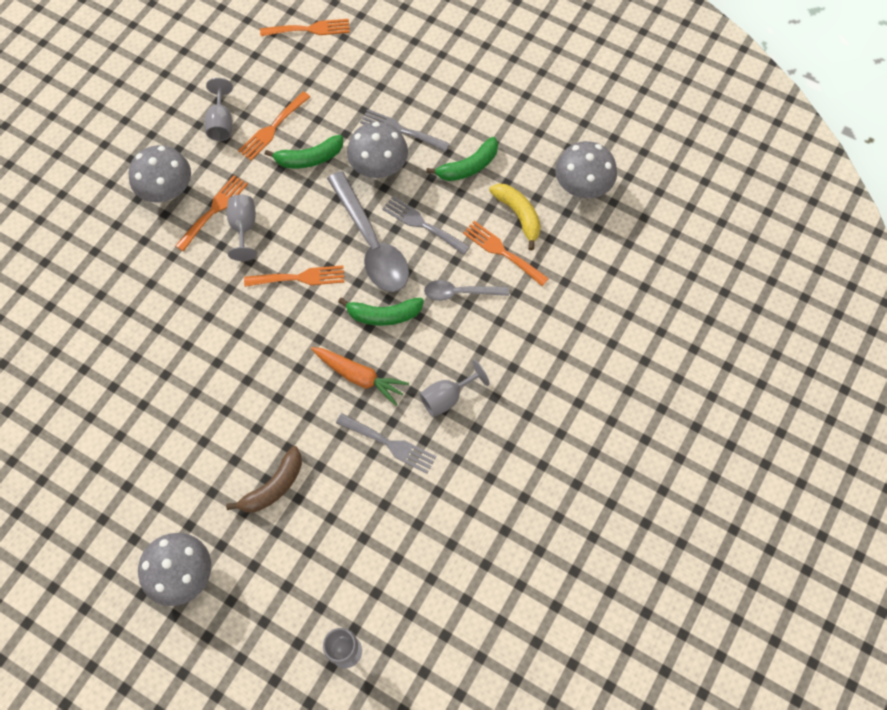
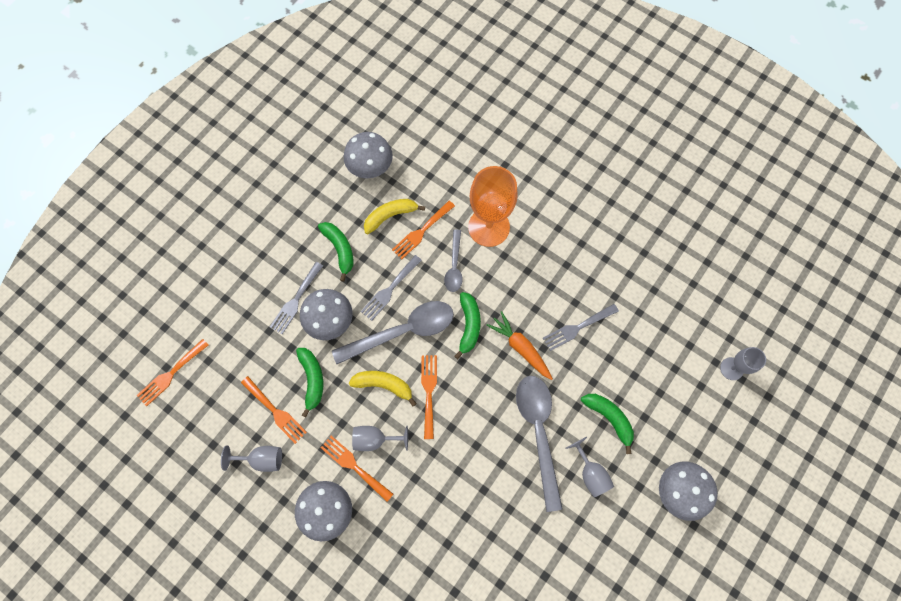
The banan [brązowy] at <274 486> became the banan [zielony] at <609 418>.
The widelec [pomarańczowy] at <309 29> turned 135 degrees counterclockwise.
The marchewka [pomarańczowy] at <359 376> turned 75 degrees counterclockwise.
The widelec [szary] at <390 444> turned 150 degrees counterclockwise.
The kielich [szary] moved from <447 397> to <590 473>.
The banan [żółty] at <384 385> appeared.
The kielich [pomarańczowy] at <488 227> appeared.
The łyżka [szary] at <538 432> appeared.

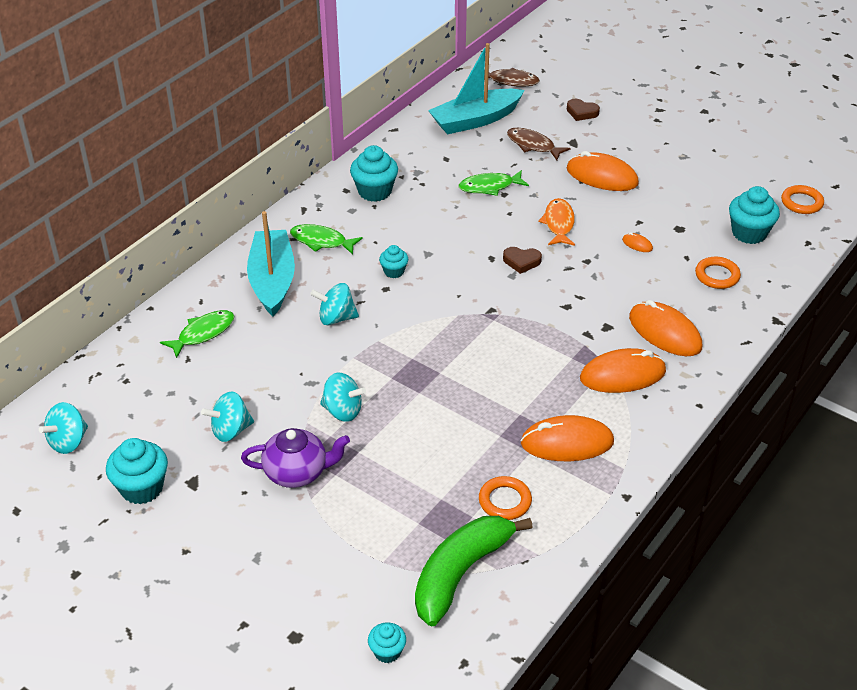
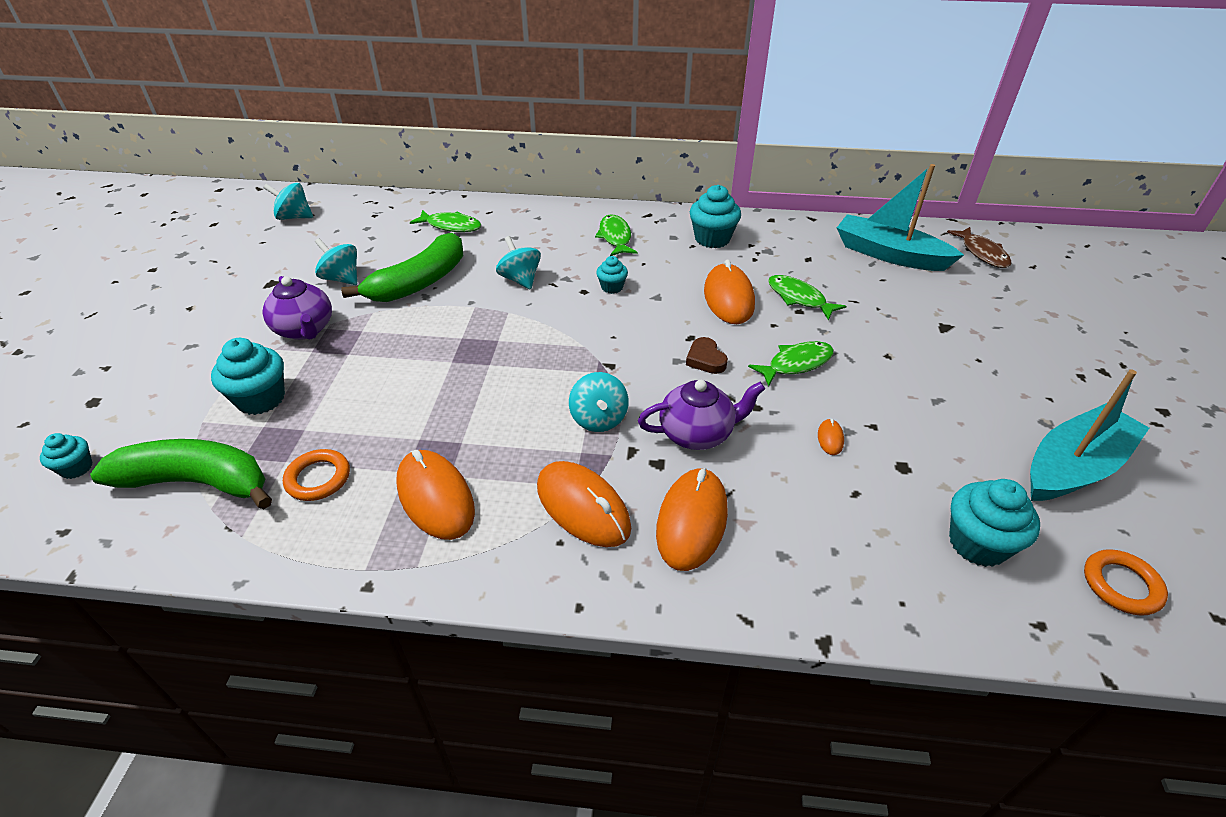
The muffinka [turkusowy] moved from <142 488> to <261 399>.
The łódka [turkusowy] moved from <272 281> to <1073 467>.
The bączek [turkusowy] moved from <343 411> to <598 419>.
The ryba [brązowy] at <533 145> disappeared.
The ryba [pomarańczowy] at <559 223> became the ryba [zielony] at <796 364>.
The serce [brązowy] at <581 112> disappeared.
The myszka [pomarańczowy] moved from <602 176> to <728 298>.
The pierścień [pomarańczowy] at <717 276> disappeared.
The banan [zielony] at <419 282> appeared.
The imbryk [fioletowy] at <697 433> appeared.

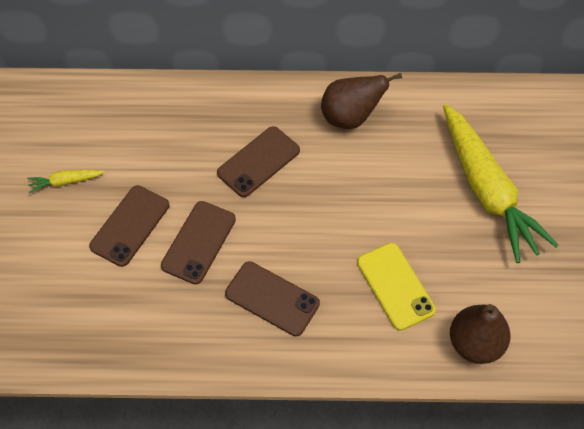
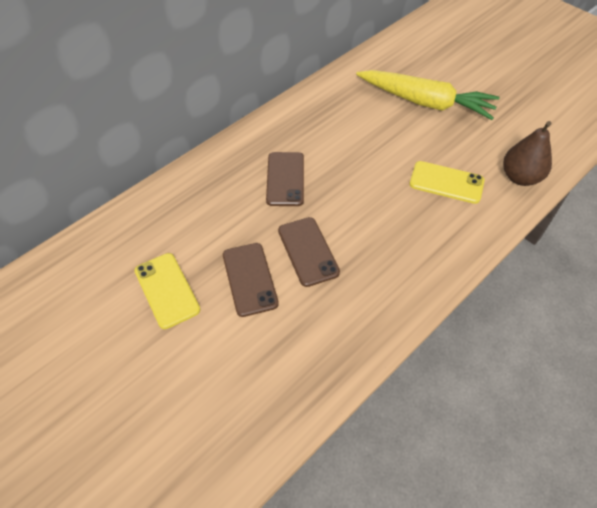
The marchewka [żółty] at <65 182> was replaced by the telefon [żółty] at <167 290>.
The telefon [brązowy] at <272 299> disappeared.
The gruszka [brązowy] at <350 117> disappeared.

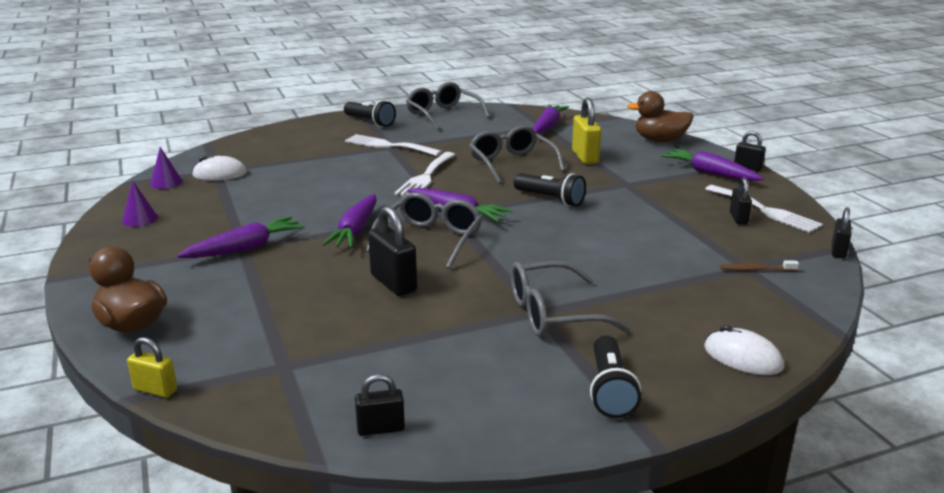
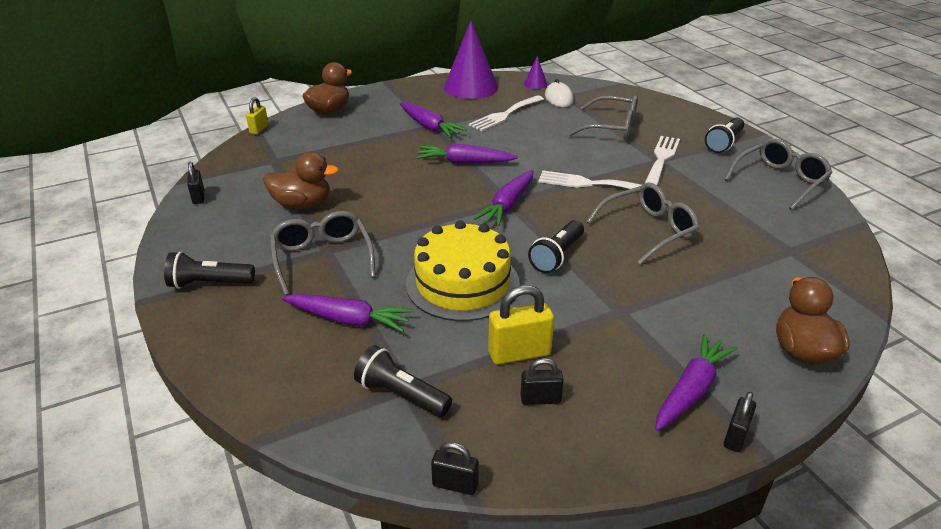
The stożek [fioletowy] at <140 219> changed to 2.29 times the size.
The okulary [szary] moved from <430 239> to <612 127>.
The kłódka [czarny] at <393 283> disappeared.
The marchewka [fioletowy] moved from <547 126> to <348 320>.
The kłódka [żółty] moved from <585 157> to <519 353>.
The myszka [biały] at <742 357> disappeared.
The widelec [biały] moved from <765 210> to <505 115>.
The szczoteczka do zębów [brązowy] at <756 270> was replaced by the latarka [czarny] at <401 395>.
The kaczka [brązowy] at <302 204> appeared.
The tort [żółty] at <462 283> appeared.

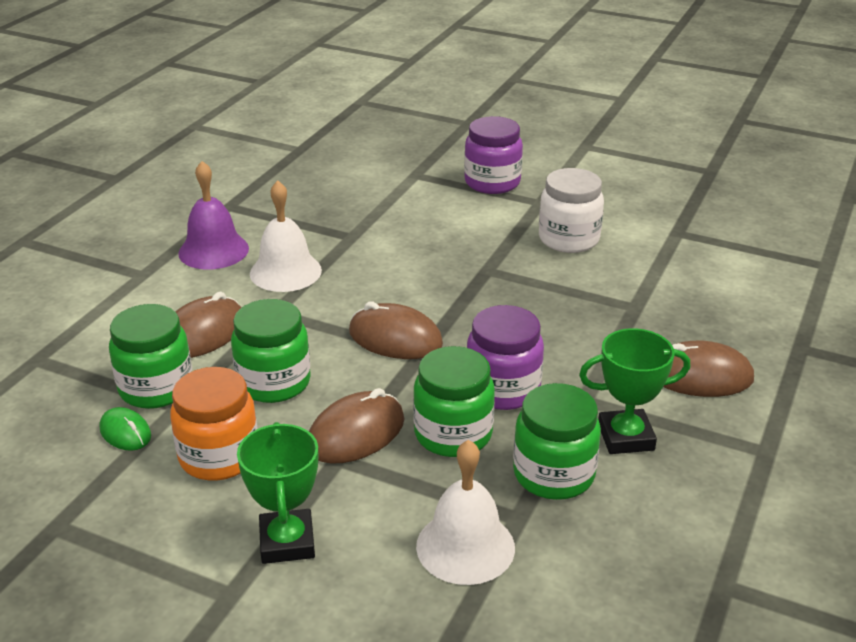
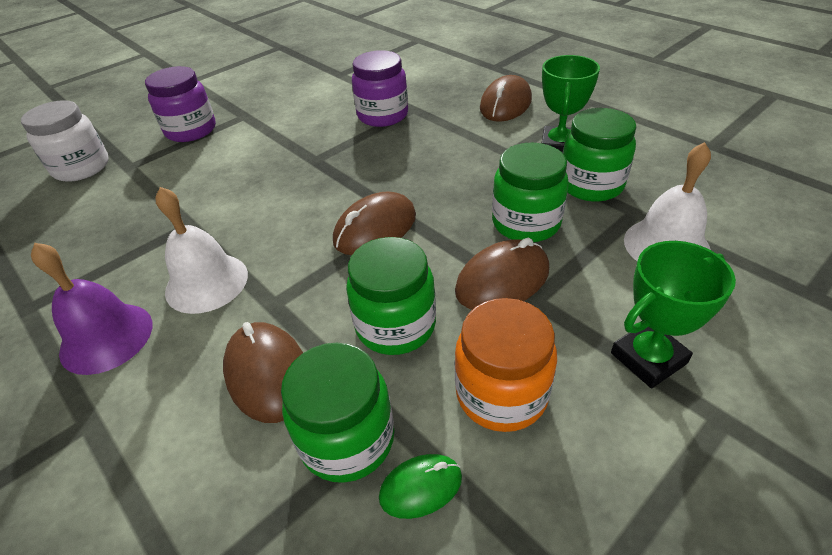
The puchar [zielony] at <287 542> turned 45 degrees counterclockwise.
The myszka [brązowy] at <356 433> turned 75 degrees clockwise.
The słoik [fioletowy] moved from <503 389> to <383 115>.
The słoik [biały] moved from <568 239> to <81 167>.

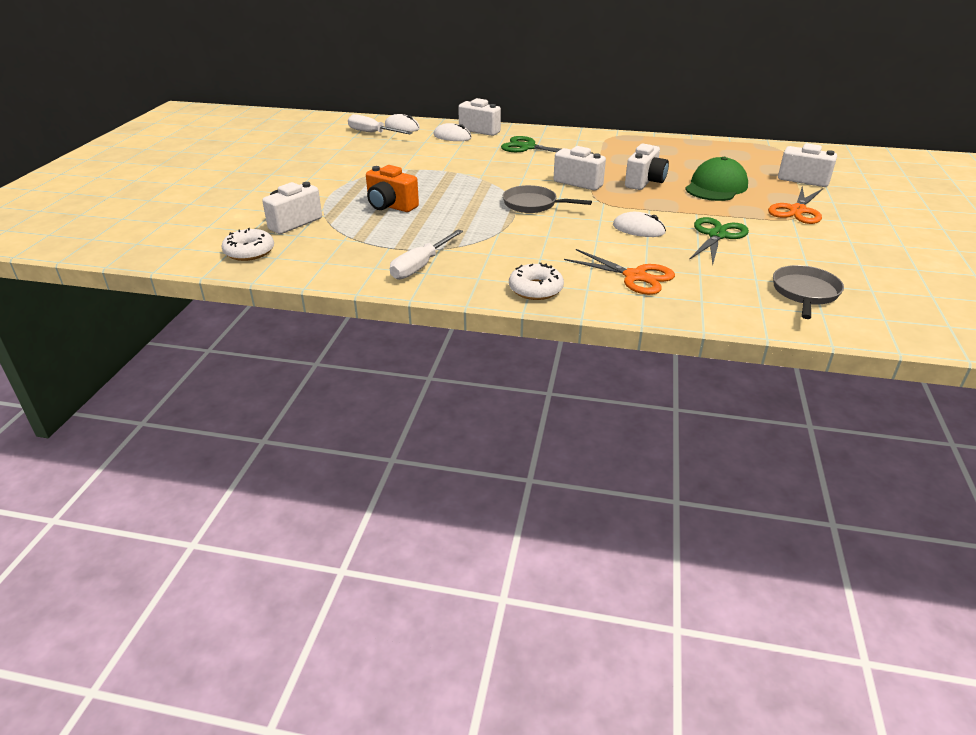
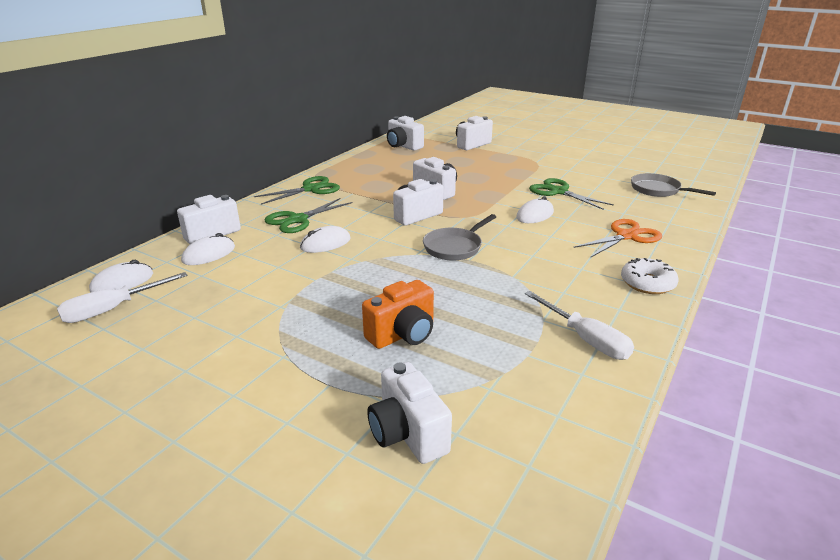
The donut [biały] at <249 252> disappeared.
The czapka [zielony] at <716 187> disappeared.
The nożyczki [pomarańczowy] at <797 211> disappeared.
The nożyczki [zielony] at <311 189> appeared.
The myszka [biały] at <325 243> appeared.
The aparat fotograficzny [biały] at <403 146> appeared.

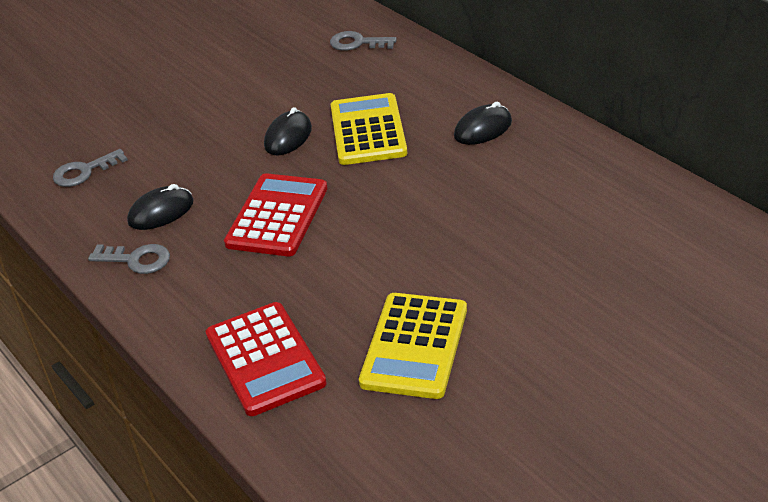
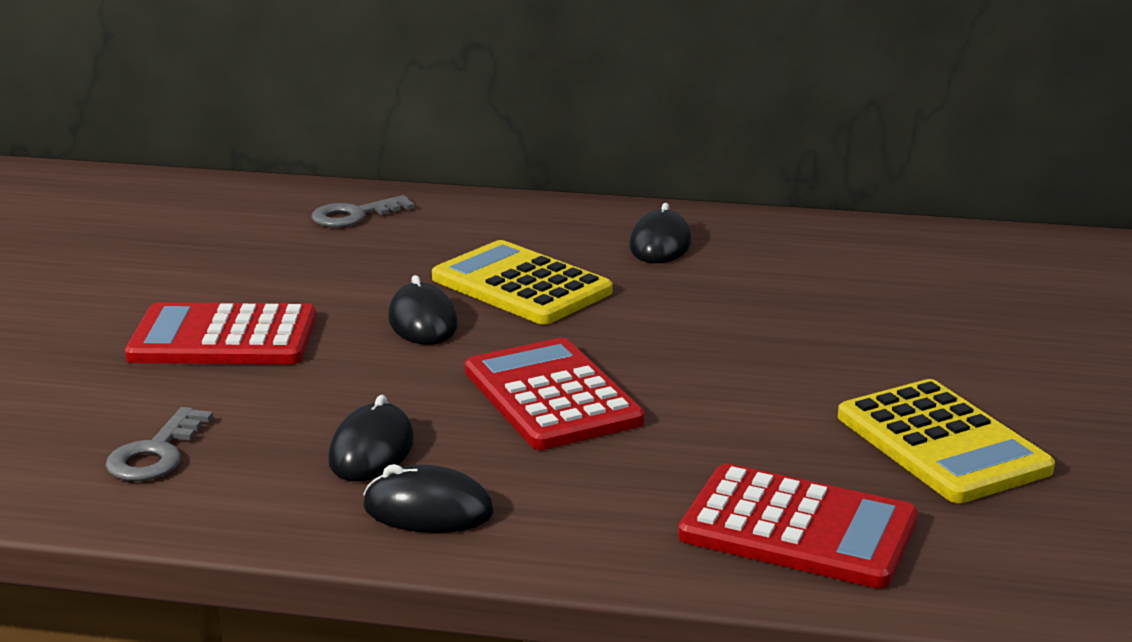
The klucz [szary] at <136 260> was replaced by the myszka [czarny] at <428 510>.
The kalkulator [czerwony] at <223 338> appeared.

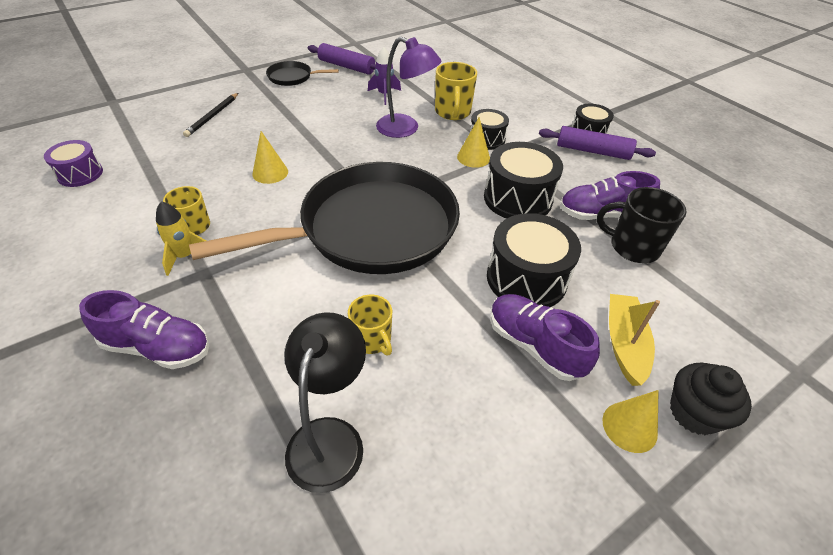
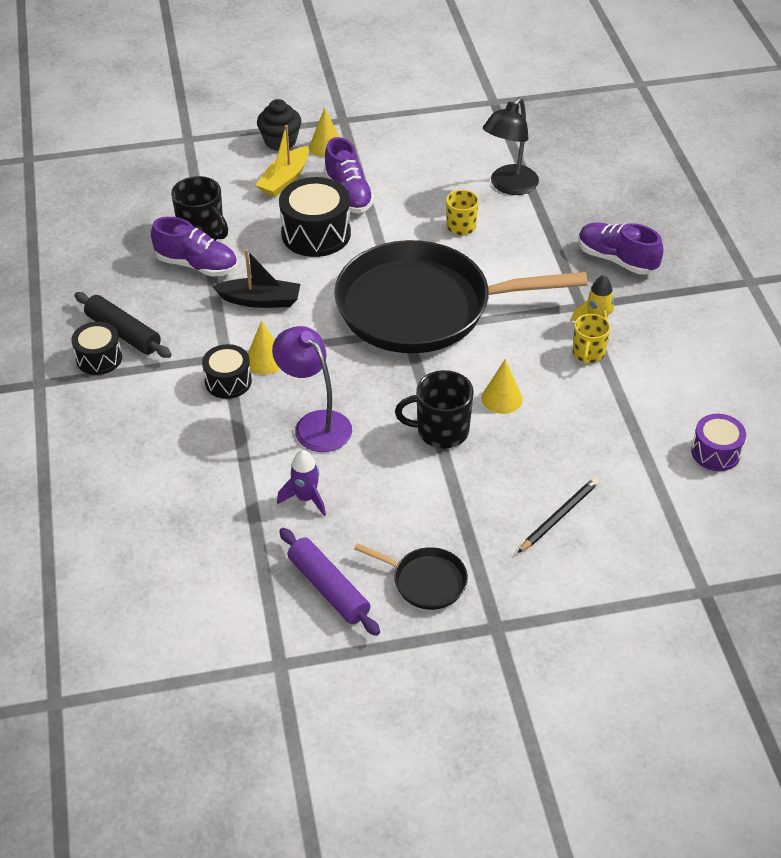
The kubek [żółty] at <452 112> disappeared.
The bęben [czarny] at <517 198> was replaced by the łódka [czarny] at <260 300>.
The wałek do ciasta [fioletowy] at <593 151> became the wałek do ciasta [czarny] at <123 333>.
The kubek [czarny] at <441 431> appeared.

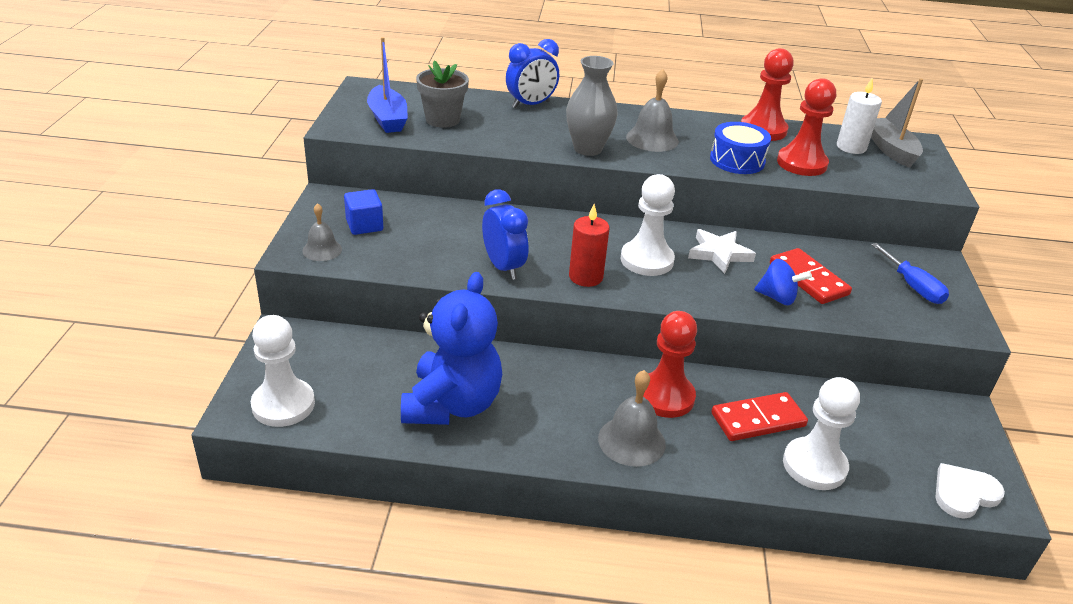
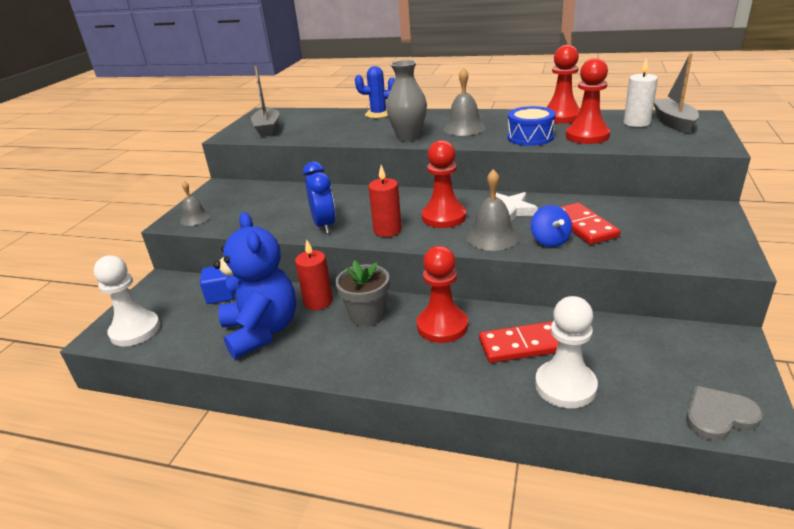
The sześcian [niebieski] moved from <364 225> to <221 295>.
The łódka [niebieski] at <387 119> became the łódka [szary] at <267 129>.
The miś [niebieski] at <452 405> turned 45 degrees counterclockwise.
The doniczka [szary] moved from <442 120> to <367 316>.
The budzik [niebieski] at <531 105> was replaced by the kaktus [niebieski] at <378 114>.
The dzwonek [szary] moved from <631 441> to <492 237>.
The pionek [biały] at <647 260> became the pionek [czerwony] at <444 217>.
The bączek [niebieski] at <777 298> turned 45 degrees clockwise.
The śrubokręt [niebieski] at <912 286> disappeared.
The serce [biały] at <964 493> became the serce [szary] at <718 416>.
The świeca [czerwony] at <318 302> appeared.

